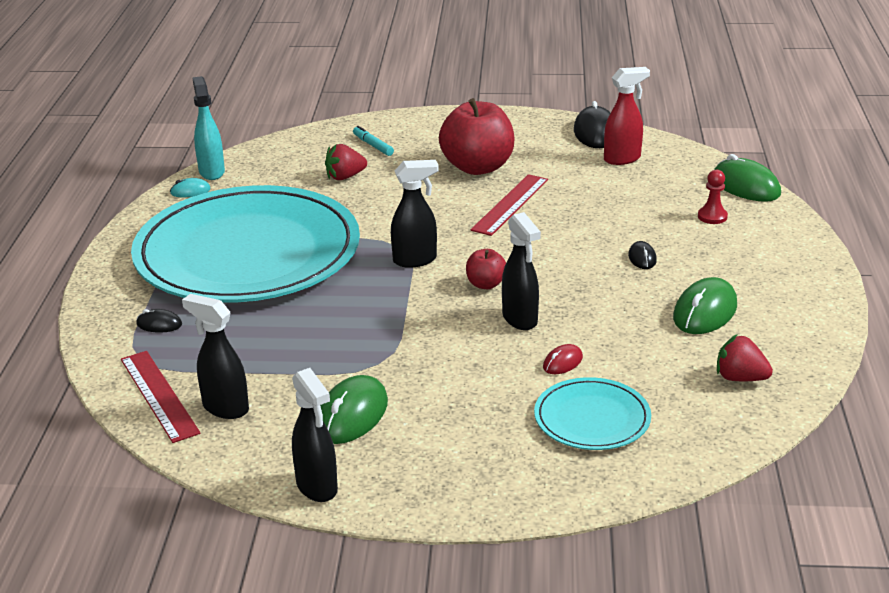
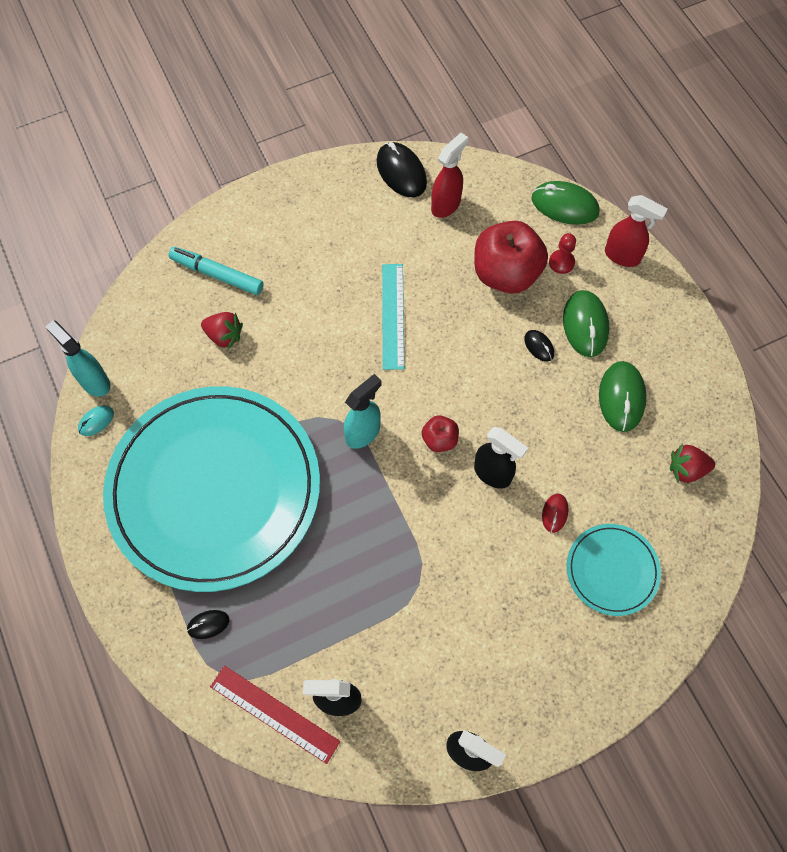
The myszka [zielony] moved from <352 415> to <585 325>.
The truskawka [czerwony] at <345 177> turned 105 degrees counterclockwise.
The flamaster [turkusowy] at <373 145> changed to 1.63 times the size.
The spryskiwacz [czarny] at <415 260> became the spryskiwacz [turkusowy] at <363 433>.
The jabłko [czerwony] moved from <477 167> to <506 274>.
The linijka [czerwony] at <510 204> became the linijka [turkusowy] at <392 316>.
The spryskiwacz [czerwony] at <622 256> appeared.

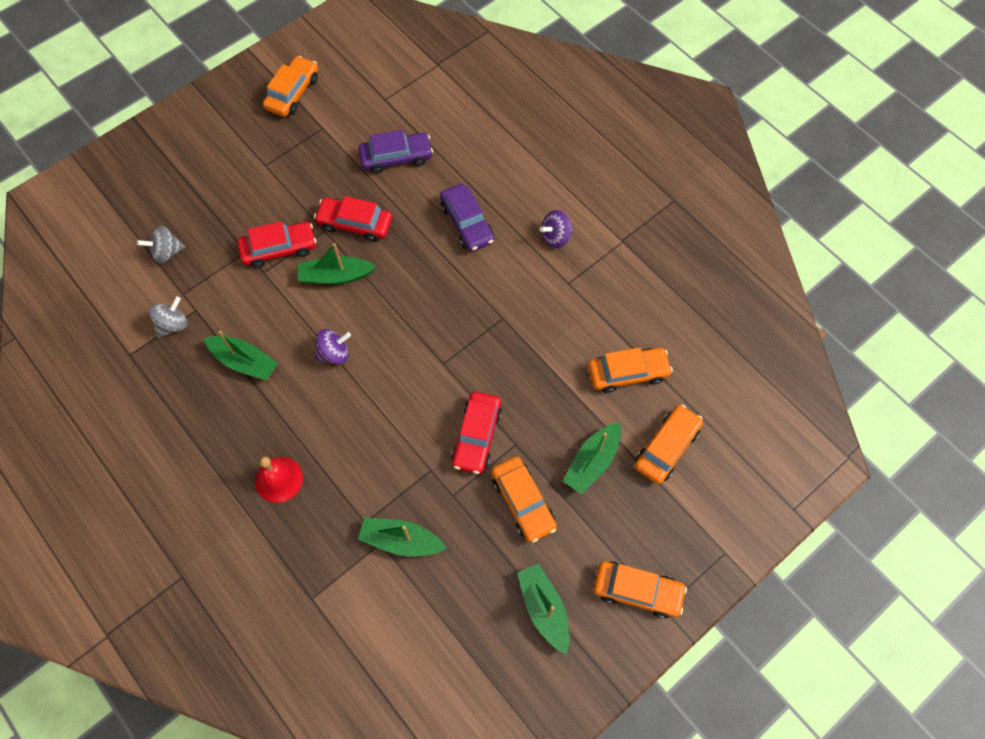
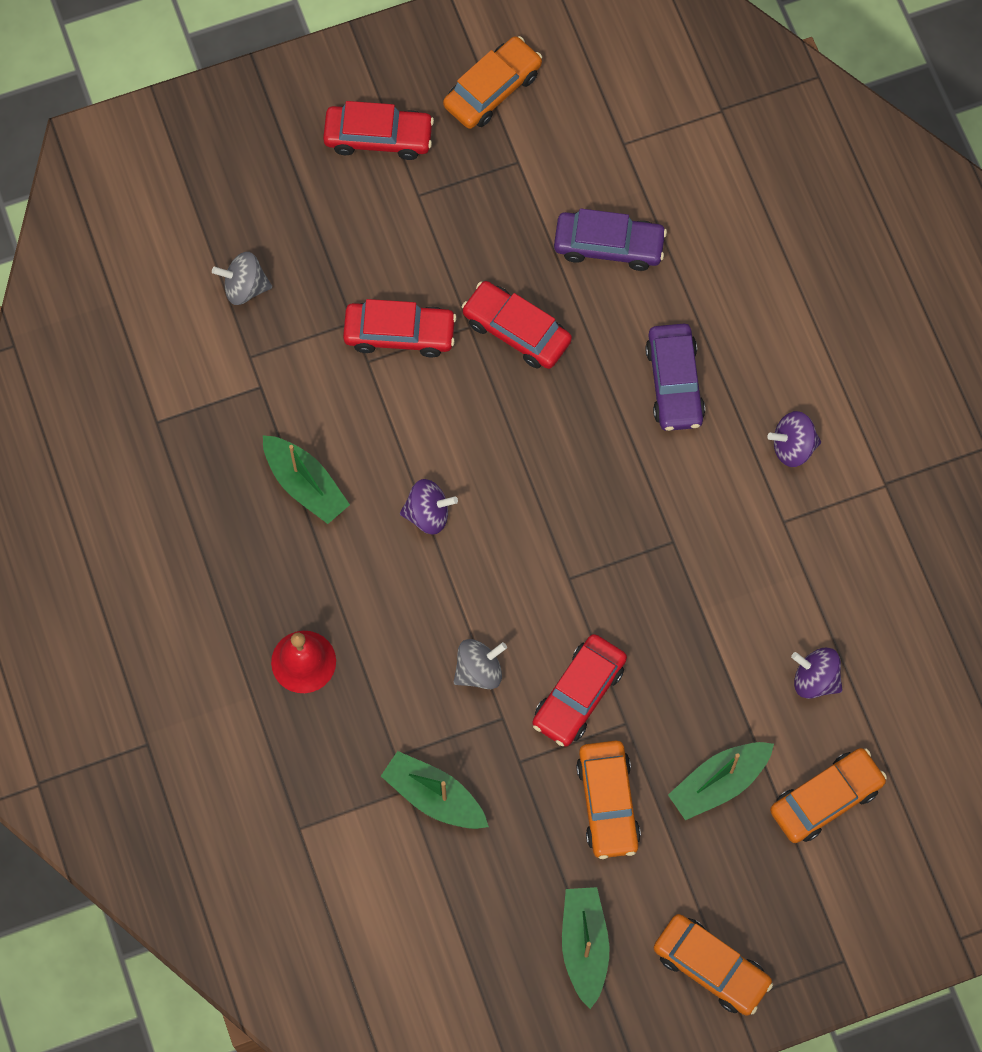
The bączek [szary] moved from <173 325> to <479 670>.
The łódka [zielony] at <335 276> disappeared.
The samochód [pomarańczowy] at <628 373> was replaced by the bączek [fioletowy] at <815 679>.
The samochód [czerwony] at <378 137> appeared.

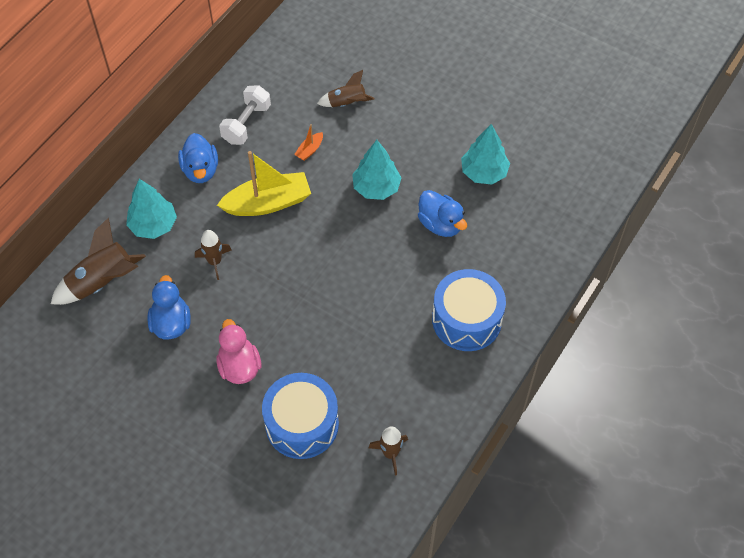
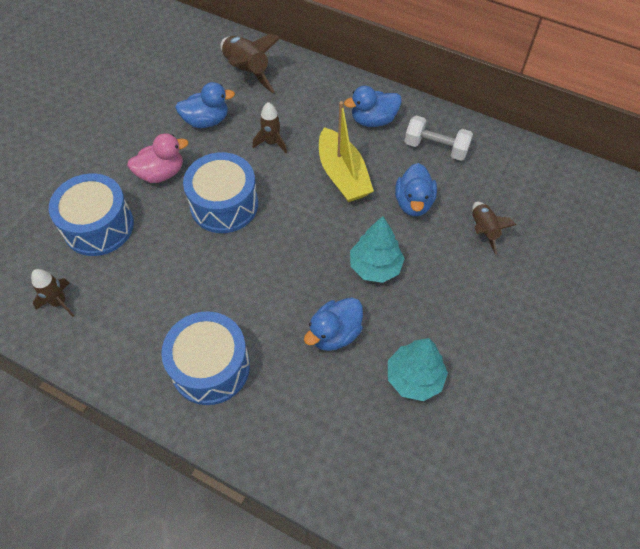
The drzewko [turkusowy] at <153 225> disappeared.
The łódka [pomarańczowy] at <309 150> was replaced by the kaczka [niebieski] at <413 203>.
The bęben [niebieski] at <224 205> appeared.

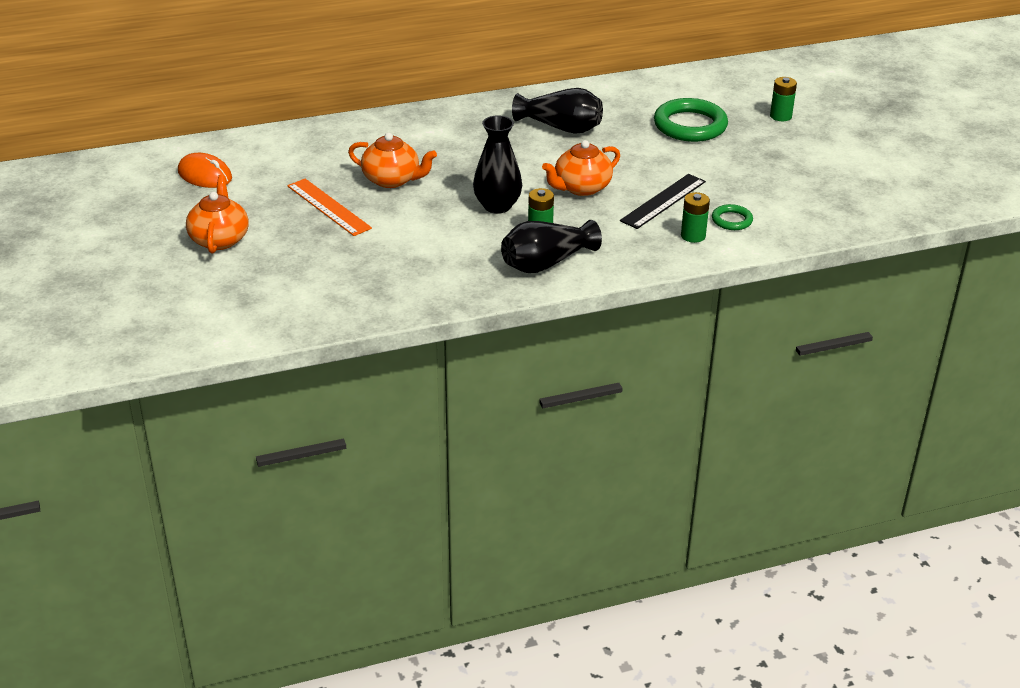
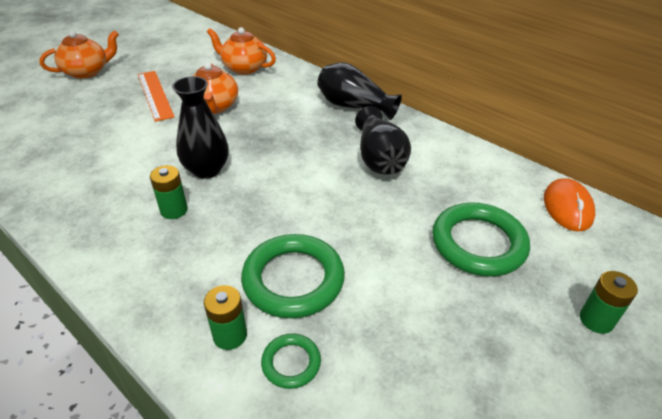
The myszka [pomarańczowy] moved from <205 175> to <567 207>.
The linijka [pomarańczowy] at <328 207> turned 45 degrees counterclockwise.
The wazon [czarny] moved from <546 263> to <354 106>.
The imbryk [pomarańczowy] moved from <581 188> to <244 68>.
The linijka [czarny] at <663 201> was replaced by the pierścień [zielony] at <293 279>.

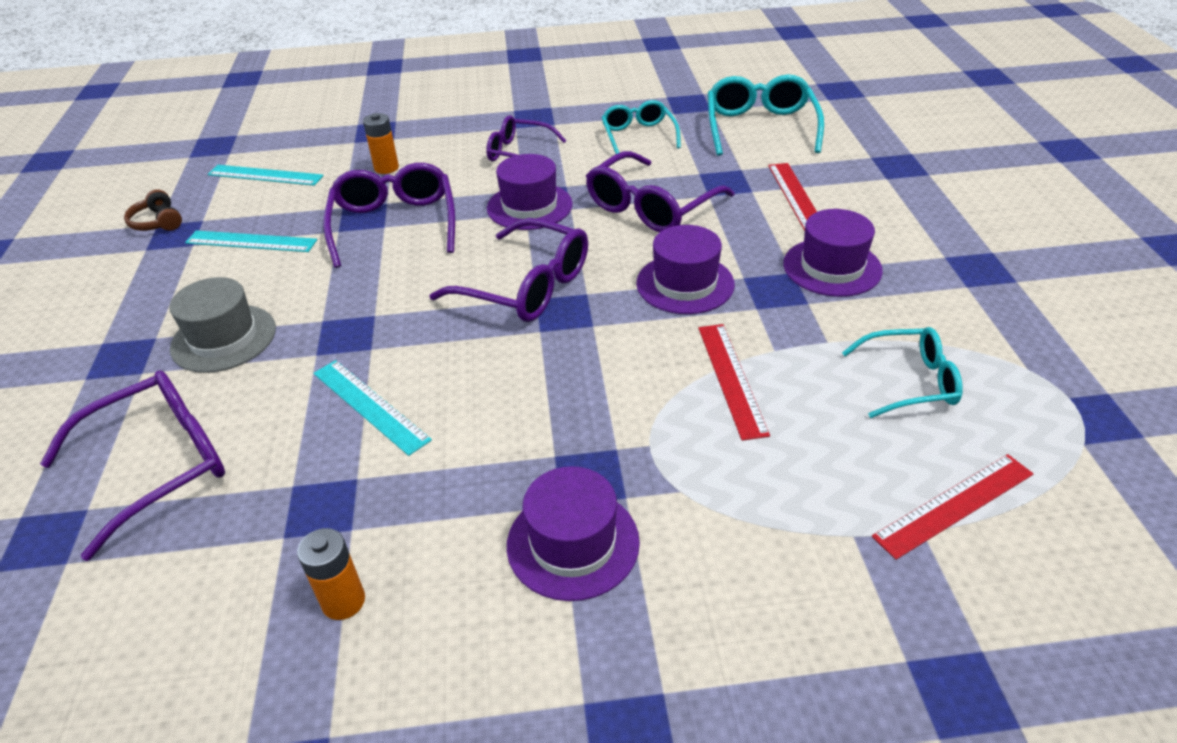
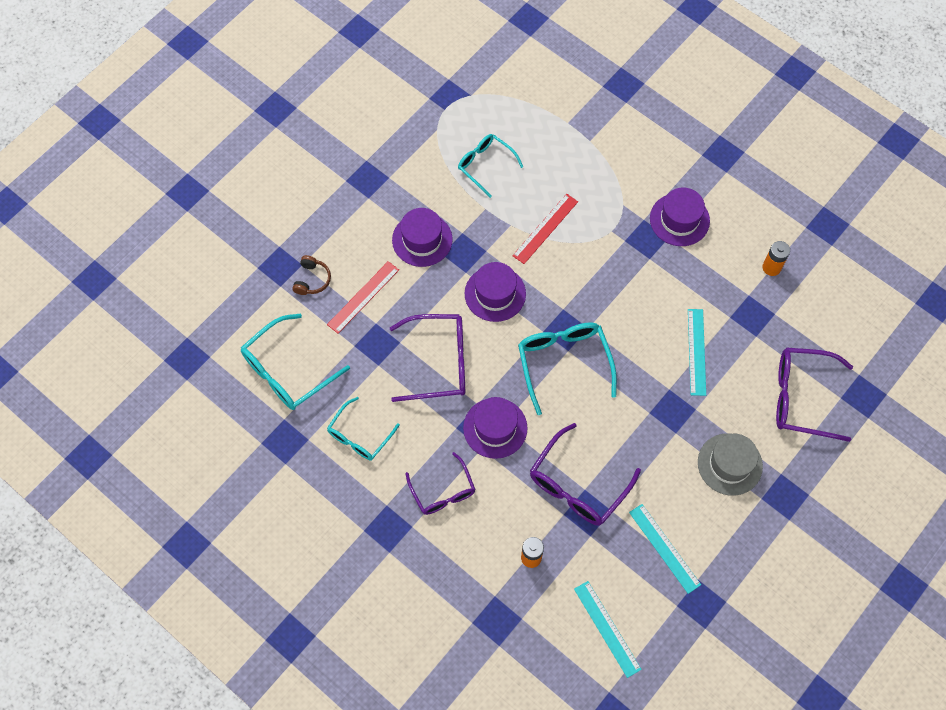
The słuchawki [brązowy] moved from <157 222> to <312 280>.
The okulary [fioletowy] at <526 286> became the okulary [turkusowy] at <564 363>.
The linijka [czerwony] at <954 504> disappeared.

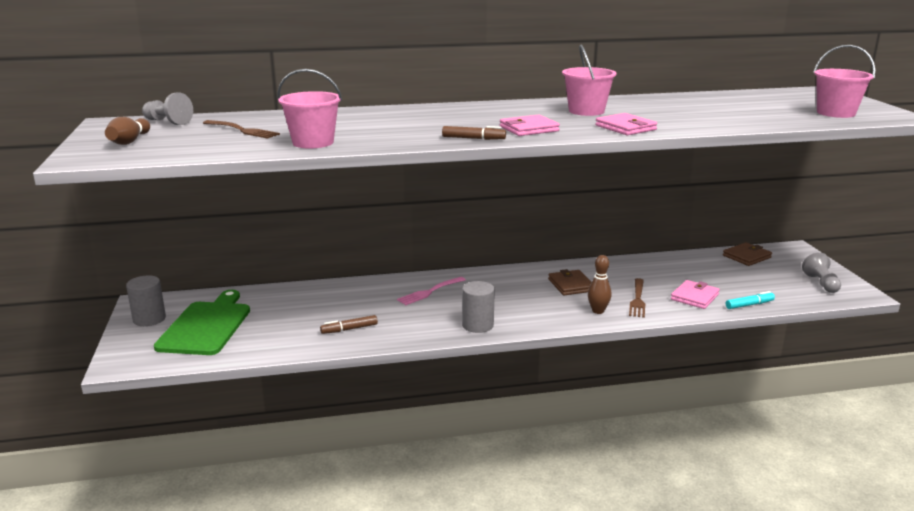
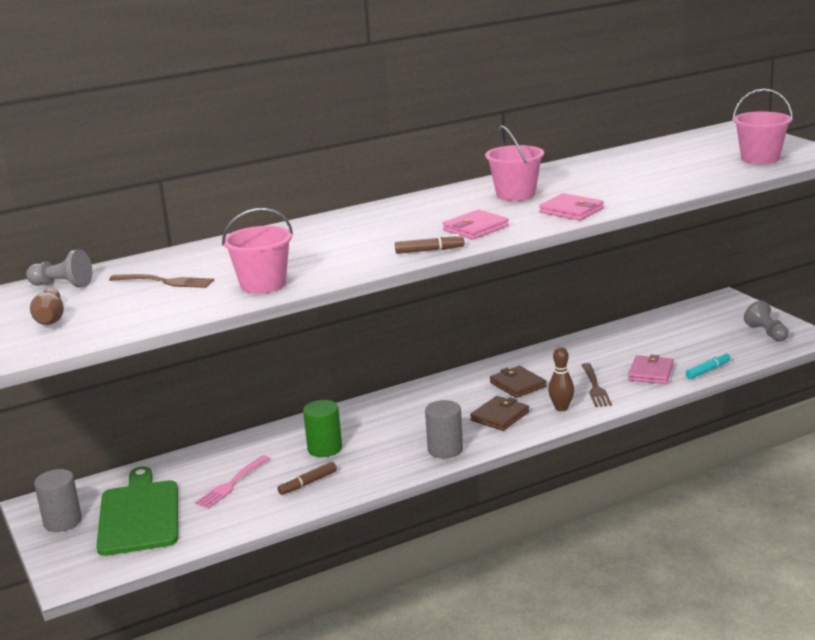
The widelec [różowy] moved from <429 292> to <231 484>.
The portfel [brązowy] moved from <746 256> to <500 416>.
The walec [zielony] at <325 448> appeared.

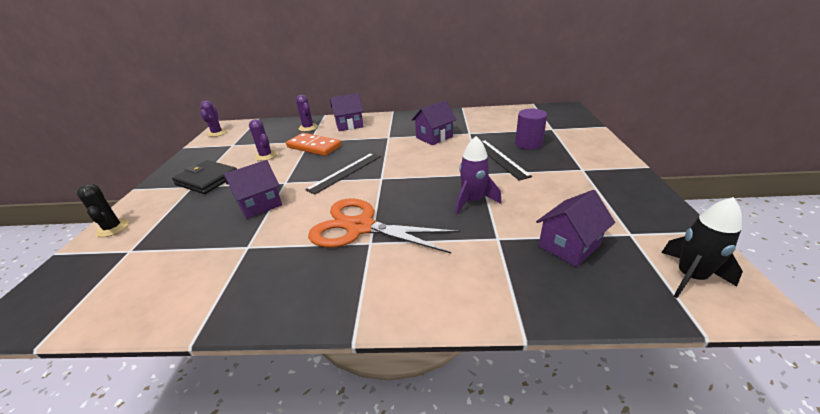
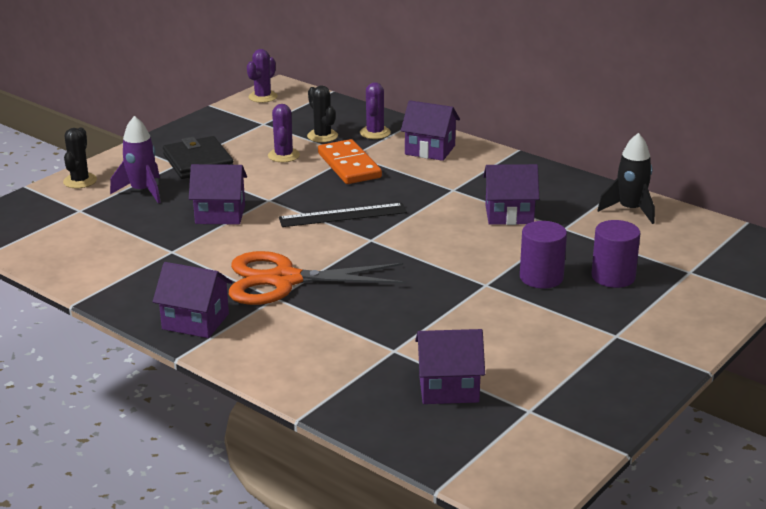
The nożyczki [pomarańczowy] at <360 227> turned 60 degrees counterclockwise.
The rakieta [fioletowy] moved from <473 201> to <142 191>.
The linijka [czarny] at <499 158> was replaced by the walec [fioletowy] at <541 277>.
The rakieta [czarny] moved from <690 277> to <630 210>.
The domek [fioletowy] at <195 321> appeared.
The kaktus [czarny] at <322 136> appeared.

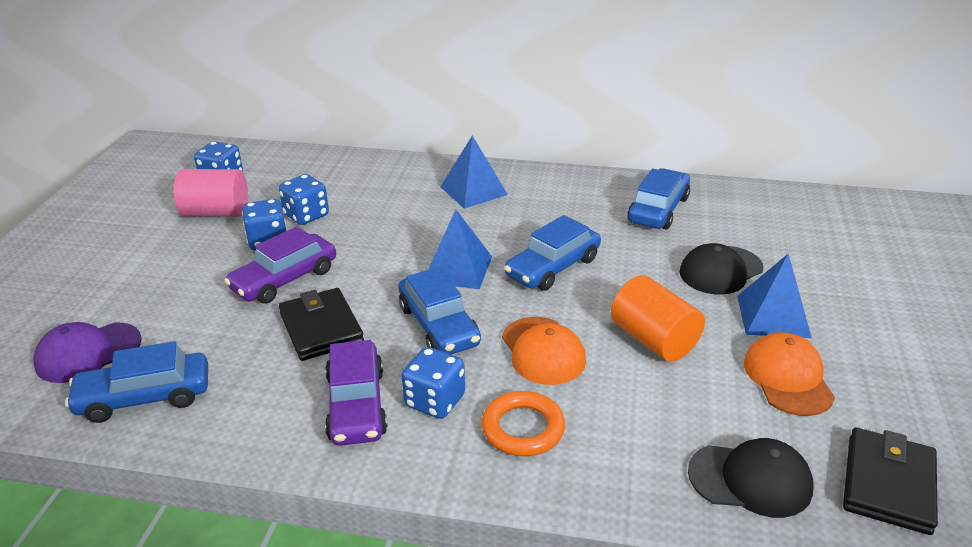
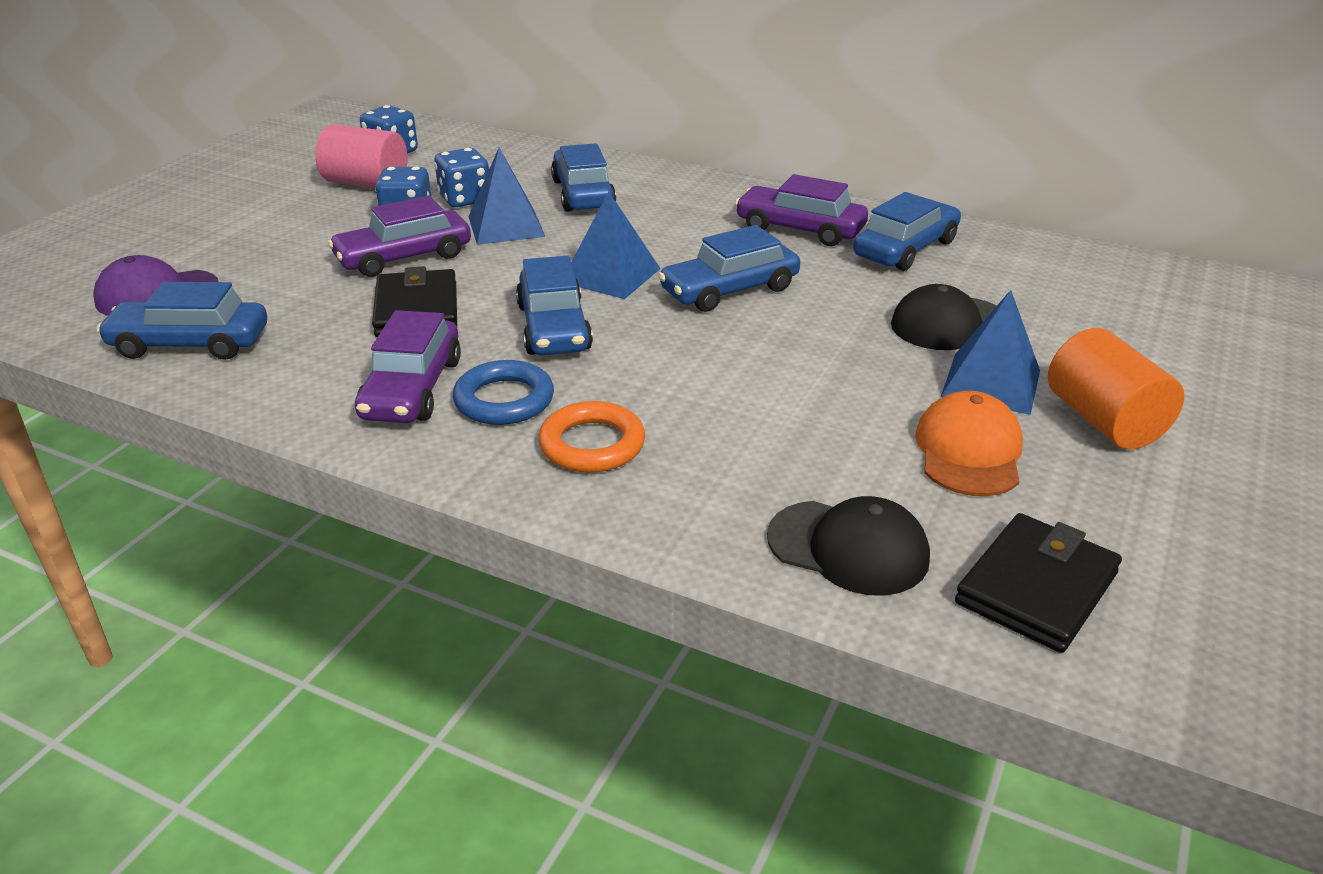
The kostka do gry [niebieski] at <435 401> was replaced by the pierścień [niebieski] at <504 400>.
The piramida [niebieski] moved from <473 190> to <506 226>.
The czapka [pomarańczowy] at <543 351> disappeared.
The walec [pomarańczowy] moved from <654 340> to <1104 421>.
The samochód [niebieski] at <583 194> appeared.
The samochód [fioletowy] at <800 229> appeared.

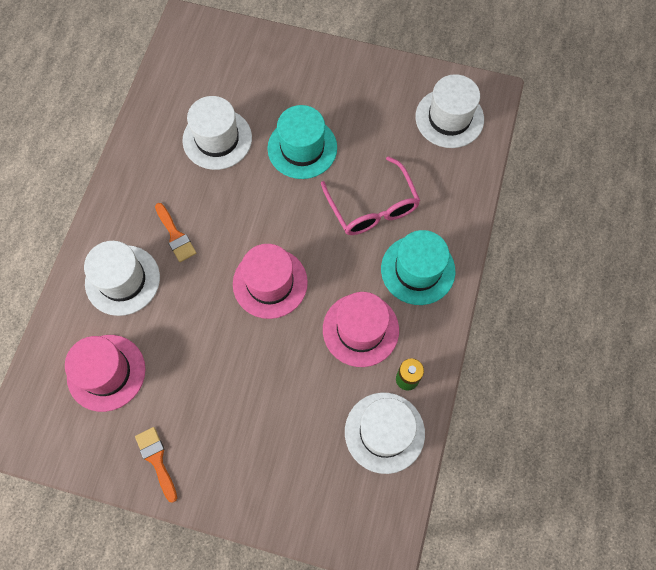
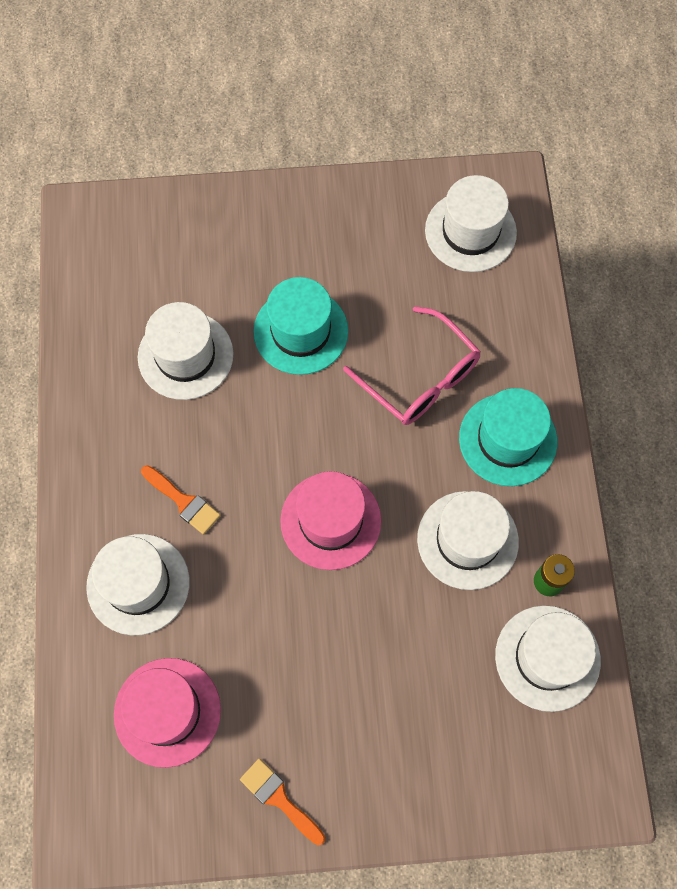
The kapelusz [różowy] at <360 329> became the kapelusz [biały] at <467 540>.

